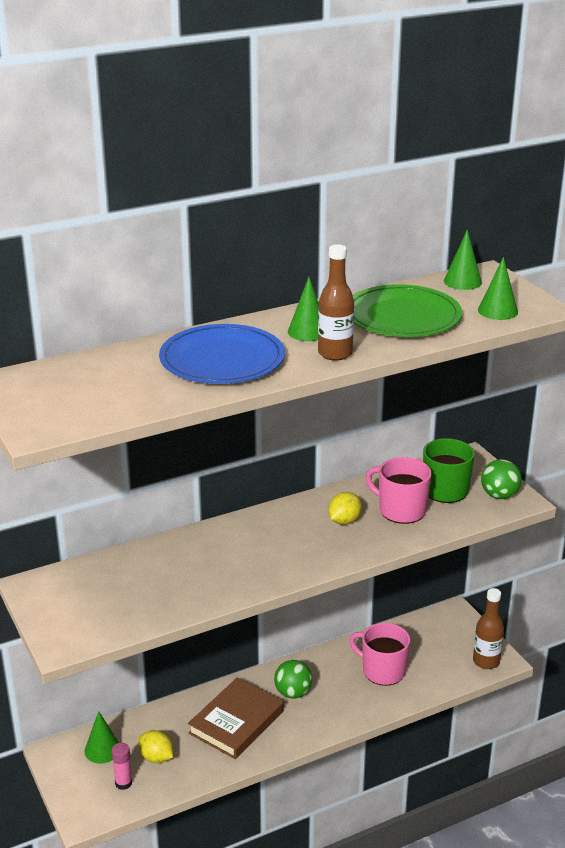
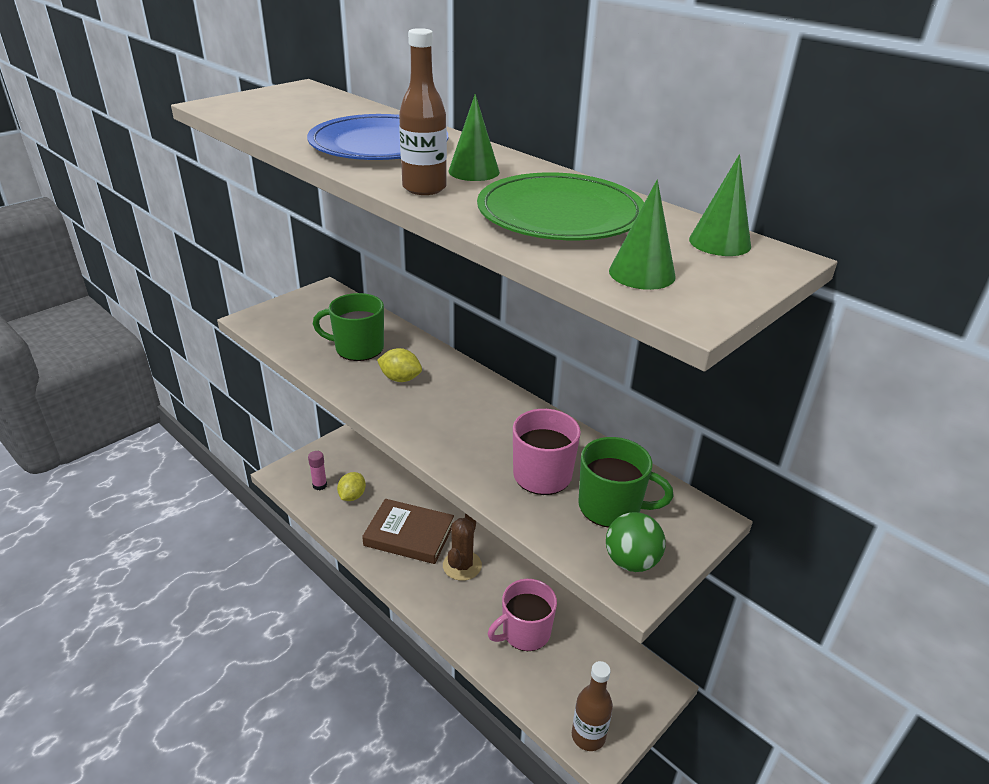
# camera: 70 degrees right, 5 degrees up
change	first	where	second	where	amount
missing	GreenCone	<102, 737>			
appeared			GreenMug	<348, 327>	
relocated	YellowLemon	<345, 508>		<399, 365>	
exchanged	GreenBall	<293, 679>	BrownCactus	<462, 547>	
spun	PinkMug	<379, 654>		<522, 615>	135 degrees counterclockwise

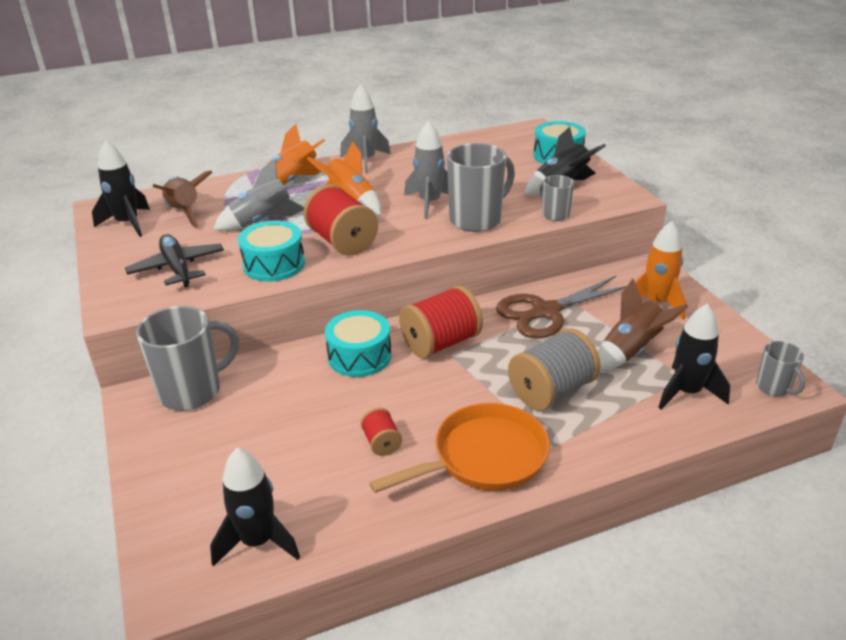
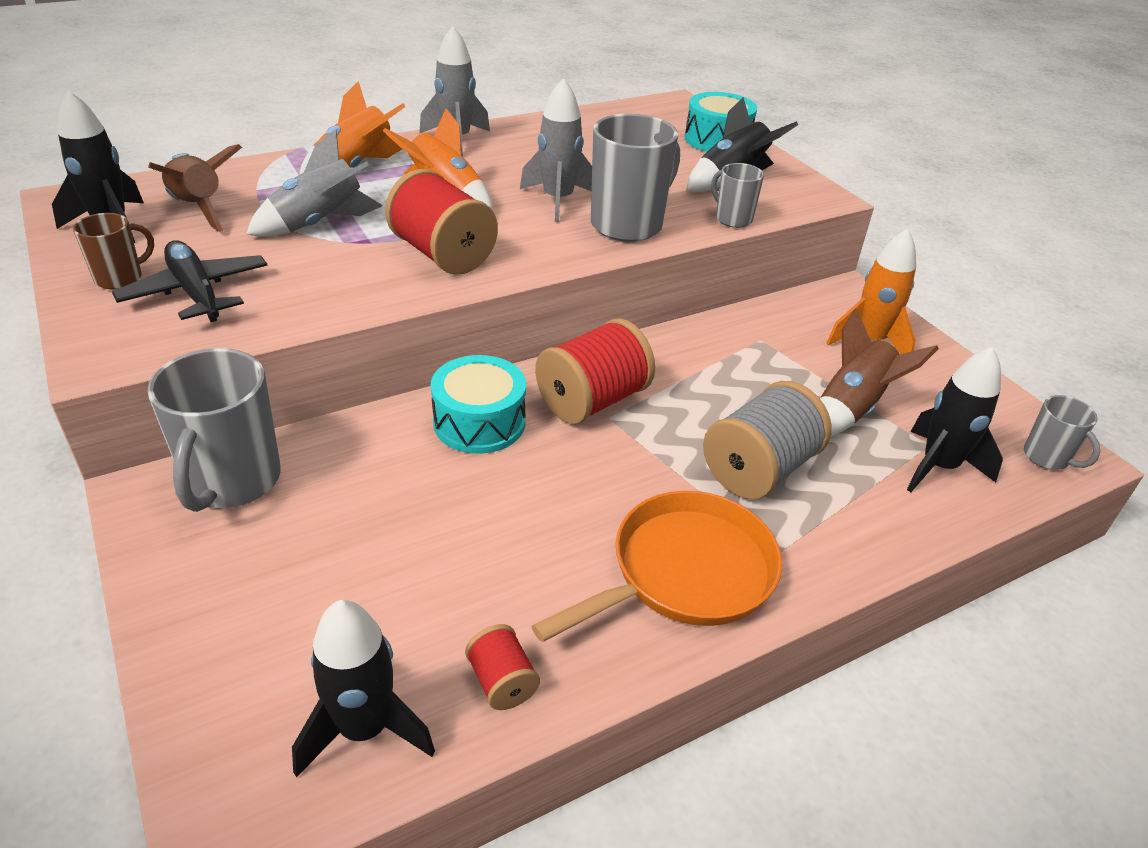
# camera: 10 degrees left, 5 degrees up
change	first	where	second	where	amount
missing	TurquoiseDrum	<271, 251>			
missing	BrownScissors	<561, 307>			
appeared			BrownMug	<113, 251>	
relocated	RedSpool	<381, 431>		<502, 667>	
spun	GreyMug	<187, 358>		<214, 430>	135 degrees clockwise

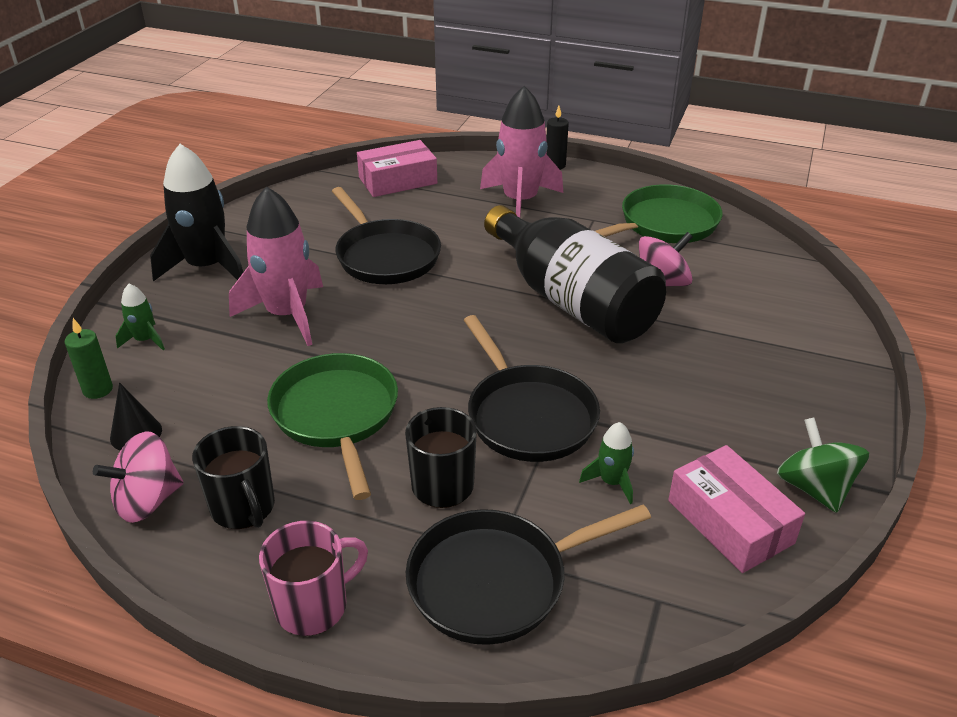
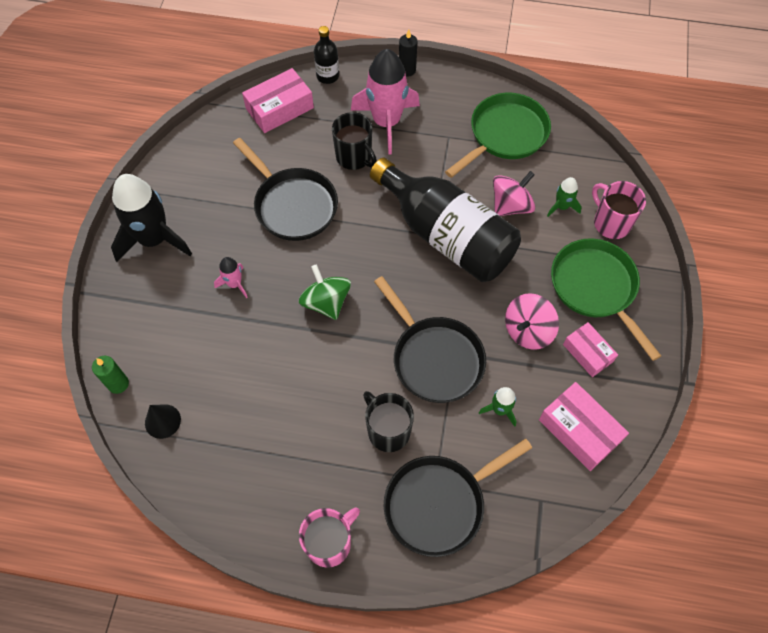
# camera: 10 degrees left, 25 degrees up
change	first	where	second	where	amount
appeared			BlackBottle	<326, 55>	
appeared			PinkBox	<590, 349>	
appeared			PinkMug	<619, 210>	
relocated	PinkSpinningTop	<138, 477>		<532, 321>	
relocated	GreenRocket	<140, 317>		<564, 197>	
relocated	BlackMug	<233, 477>		<354, 141>	
relocated	GreenPan	<332, 426>		<606, 299>	
relocated	GreenSpinningTop	<823, 465>		<325, 292>	
size	PinkRocket	<276, 266>		<230, 277>	x0.46

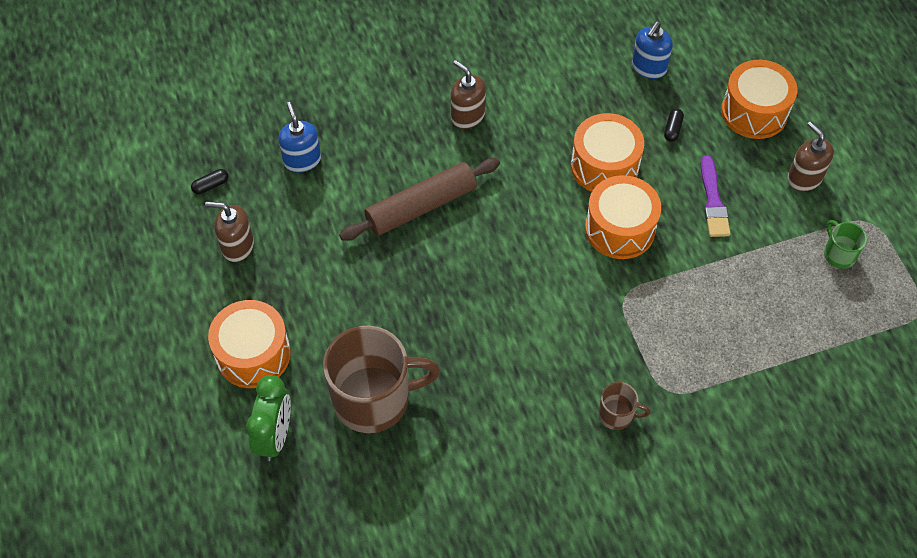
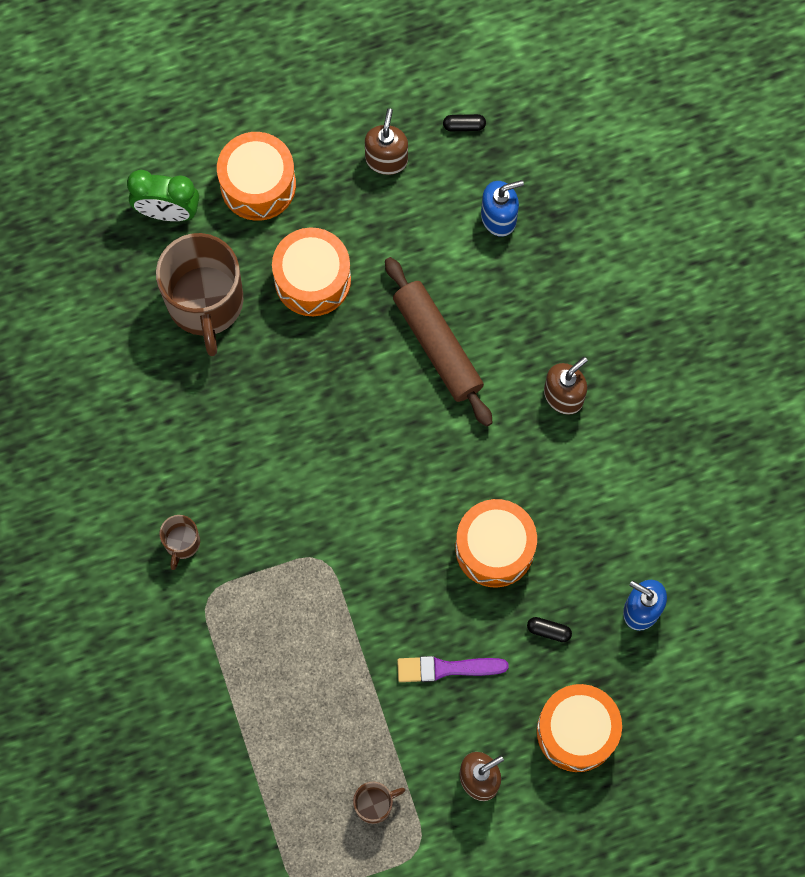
# camera: 90 degrees right, 15 degrees up
change	first	where	second	where	amount
relocated	OrangeDrum	<623, 217>		<311, 271>	
colour	GreenMug	<845, 244>	BrownMug	<379, 803>	
spun	BlackCapsule	<209, 181>		<464, 122>	60 degrees counterclockwise

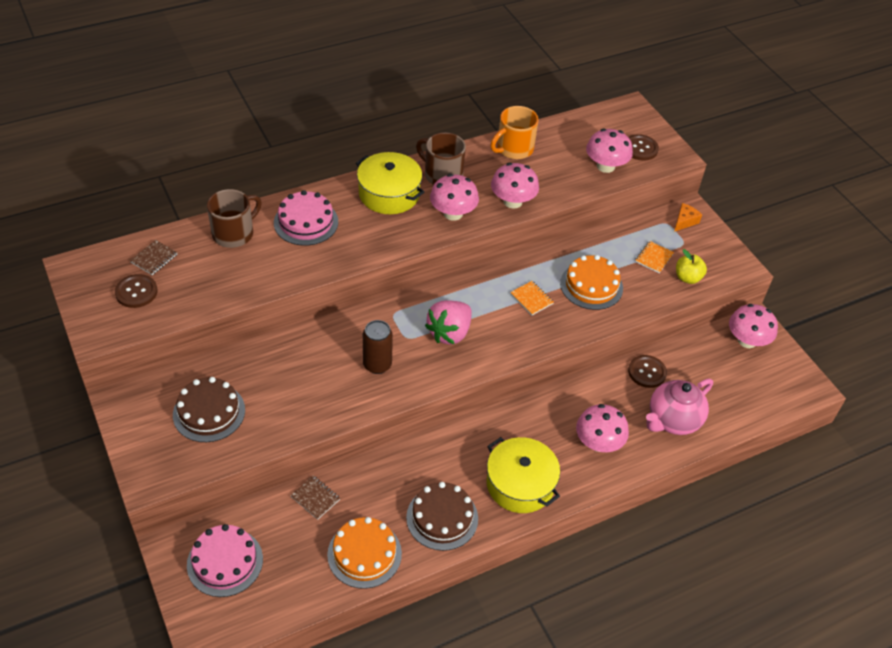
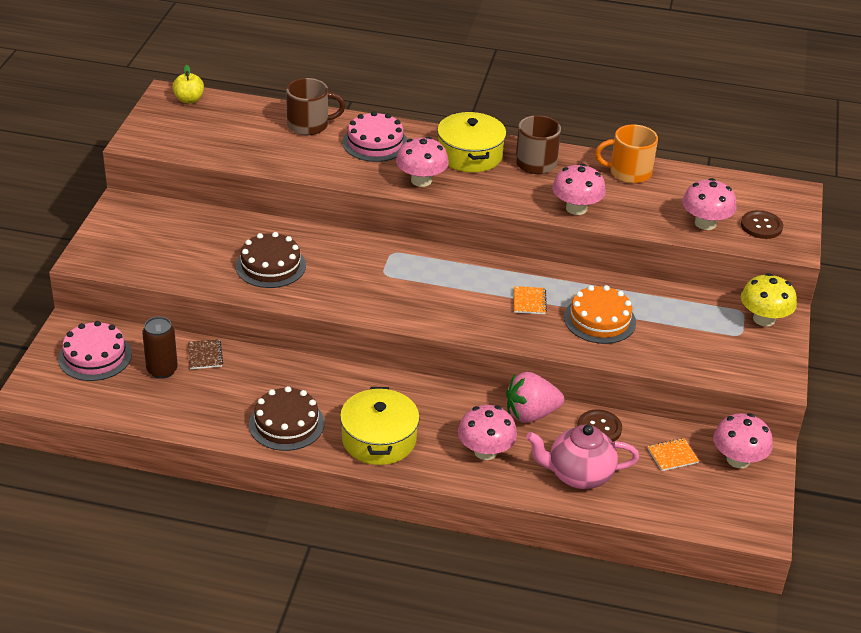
# camera: 40 degrees right, 10 degrees down
change	first	where	second	where	amount
missing	BrownButton	<136, 291>			
missing	BrownNotebook	<154, 257>			
missing	OrangeCake	<364, 553>			
relocated	BrownCake	<209, 409>		<271, 260>	
relocated	BrownCan	<378, 347>		<160, 348>	
relocated	PinkStrawberry	<448, 322>		<535, 397>	
relocated	PinkMushroom	<454, 197>		<422, 161>	
relocated	OrangeNotebook	<654, 257>		<673, 454>	
relocated	YellowApple	<691, 266>		<188, 83>	
exchanged	OrangeCheese	<688, 217>	YellowMushroom	<769, 299>	

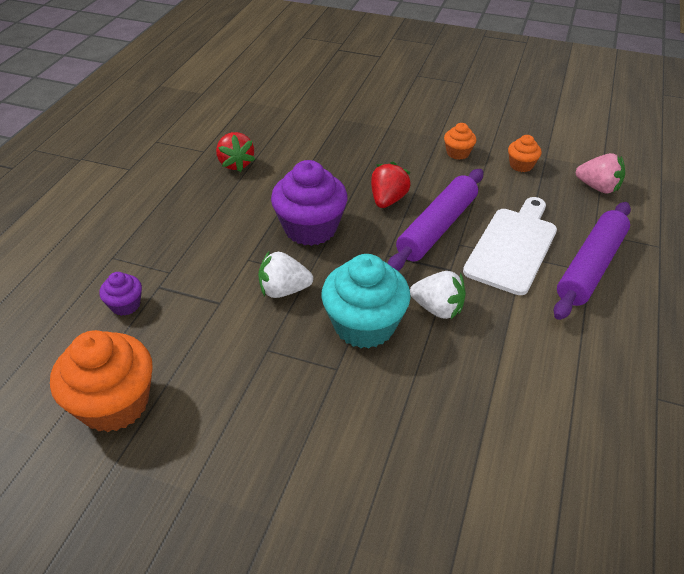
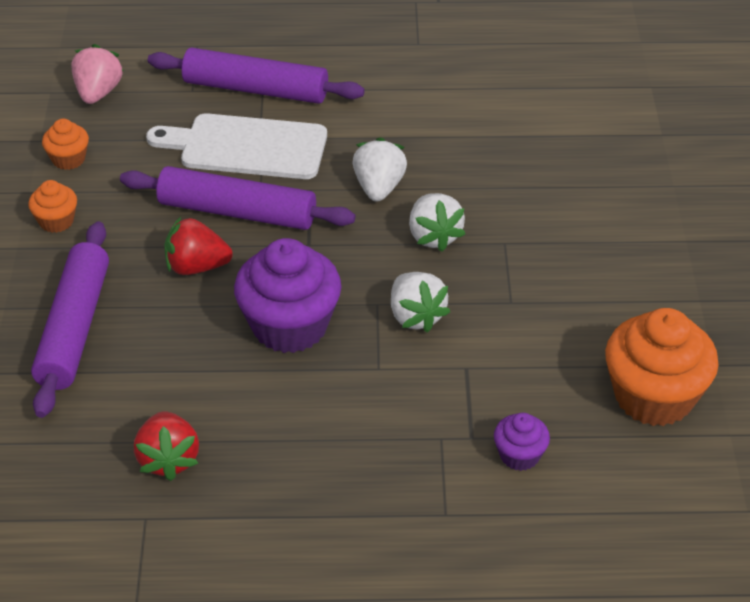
# camera: 110 degrees left, 0 degrees up
change	first	where	second	where	amount
appeared			PurpleRollingPin	<70, 319>	
exchanged	TurquoiseCupcake	<366, 301>	WhiteStrawberry	<437, 222>	
spun	RedStrawberry	<235, 152>		<166, 446>	120 degrees clockwise

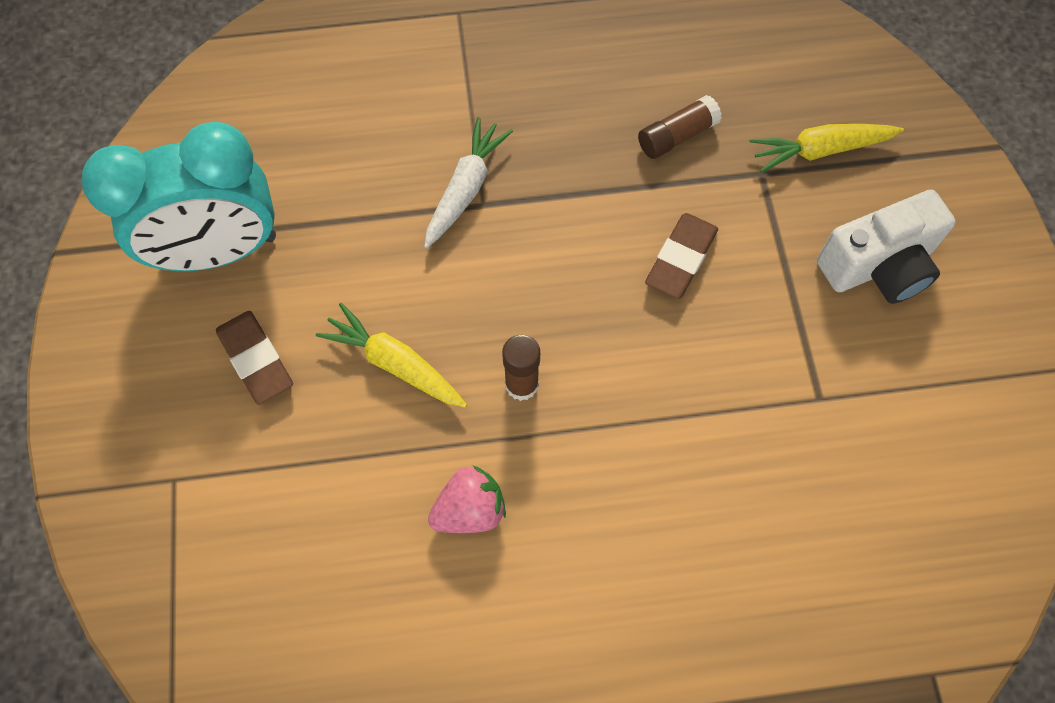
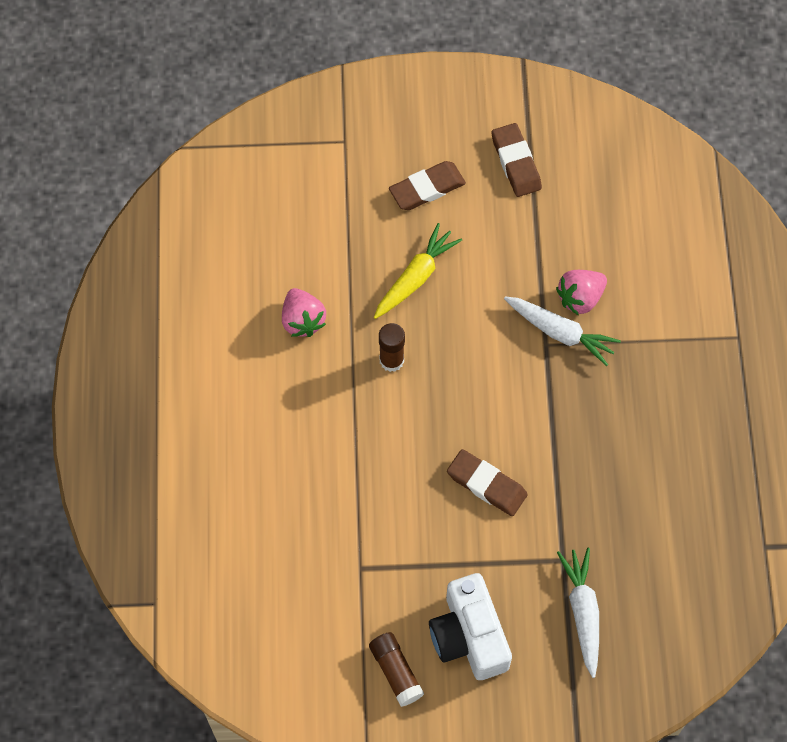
# camera: 95 degrees right, 0 degrees up
change	first	where	second	where	amount
appeared			PinkStrawberry	<581, 293>	
relocated	BrownGlueStick	<680, 127>		<396, 669>	
exchanged	TurquoiseClock	<179, 196>	BrownEraser	<517, 160>	
colour	YellowCarrot	<826, 148>	WhiteCarrot	<578, 613>	

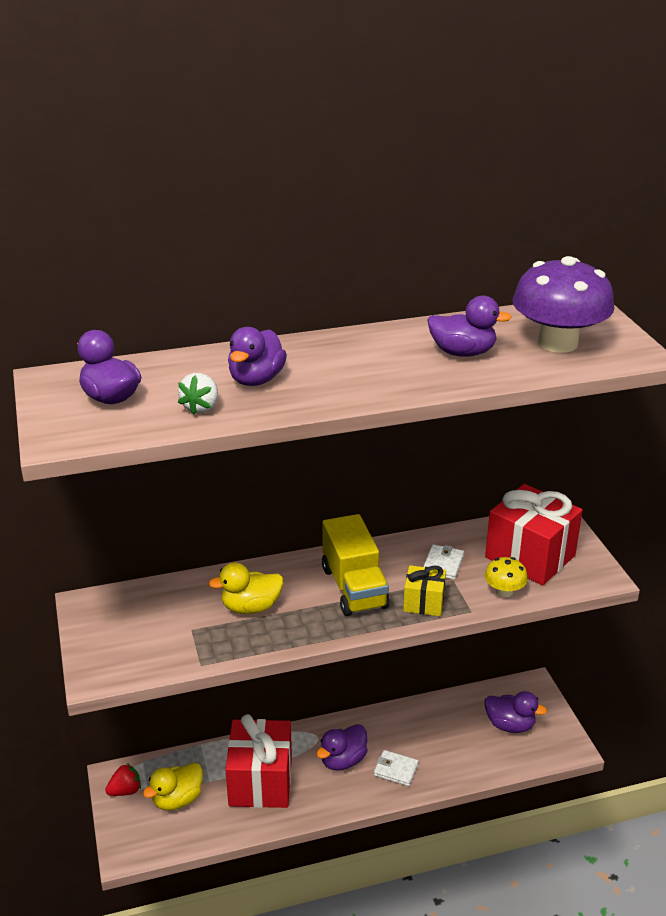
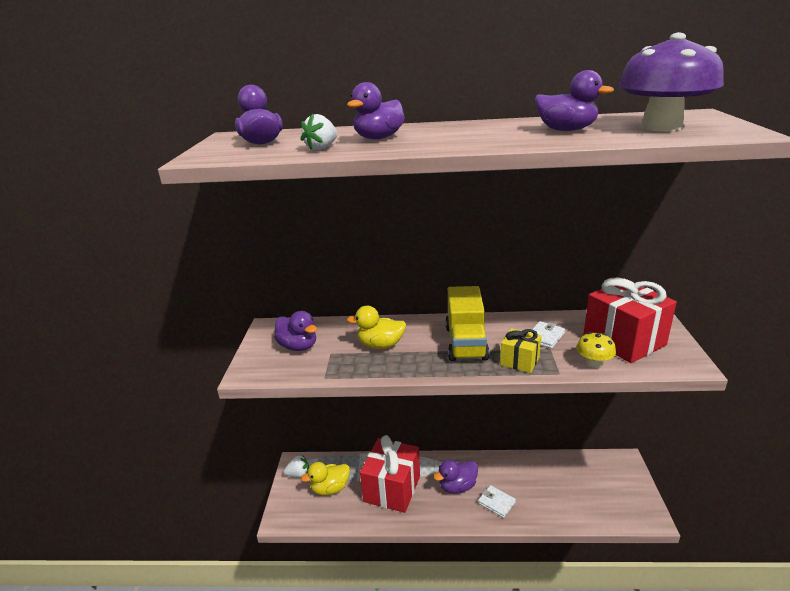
# camera: 20 degrees right, 5 degrees down
change	first	where	second	where	amount
relocated	PurpleDuck	<515, 712>		<295, 331>	
colour	RedStrawberry	<123, 779>	WhiteStrawberry	<296, 466>	

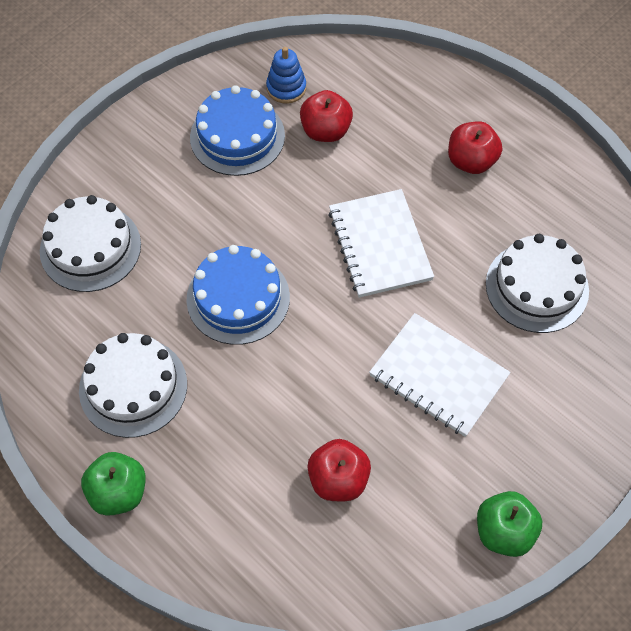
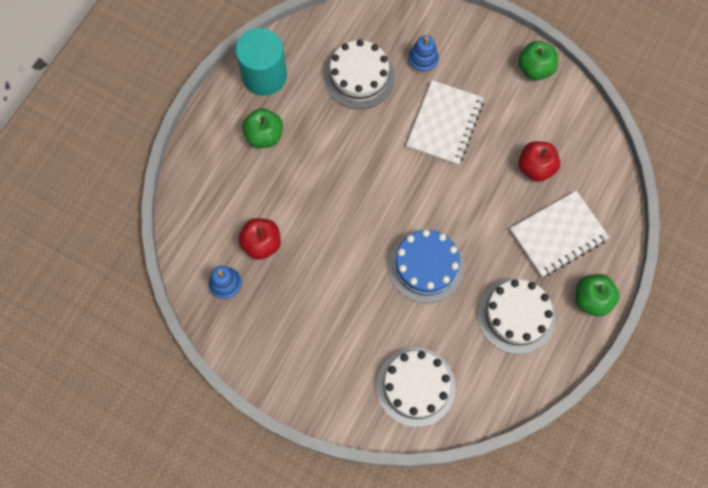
# camera: 105 degrees left, 10 degrees up
change	first	where	second	where	amount
missing	BlueCake	<237, 130>			
appeared			TurquoiseCylinder	<261, 62>	
appeared			BlueStackingToy	<423, 54>	
relocated	WhiteNotebook	<381, 243>		<559, 234>	
colour	RedApple	<475, 147>	GreenApple	<262, 128>	

